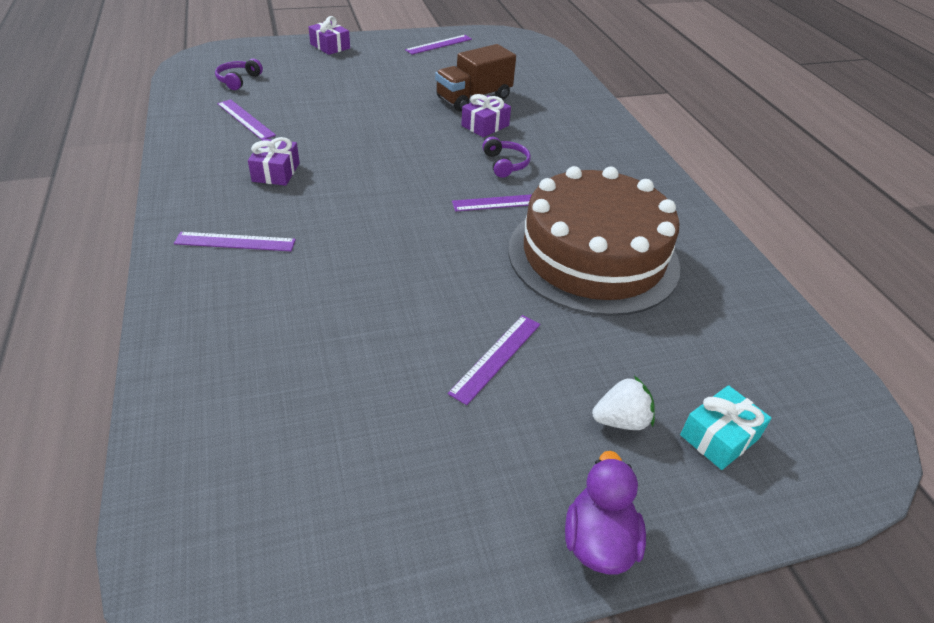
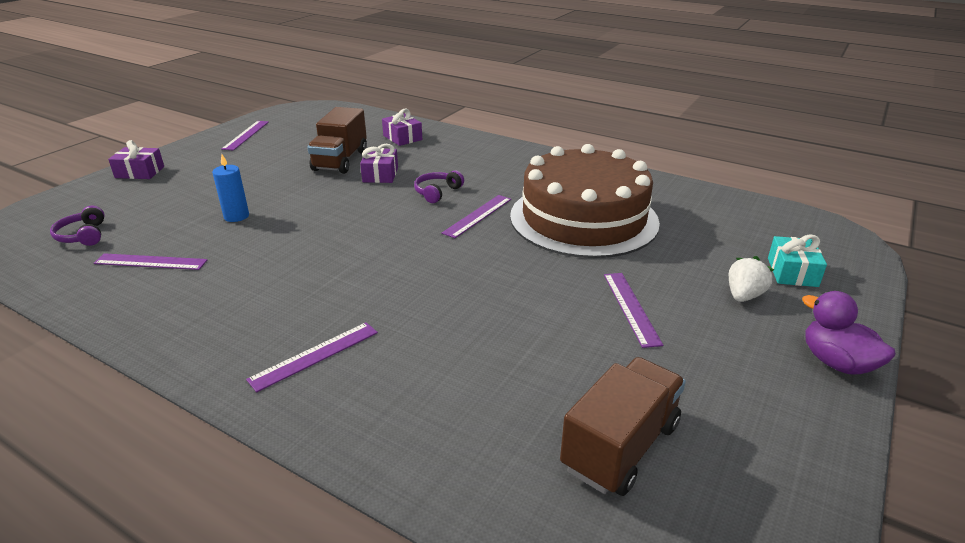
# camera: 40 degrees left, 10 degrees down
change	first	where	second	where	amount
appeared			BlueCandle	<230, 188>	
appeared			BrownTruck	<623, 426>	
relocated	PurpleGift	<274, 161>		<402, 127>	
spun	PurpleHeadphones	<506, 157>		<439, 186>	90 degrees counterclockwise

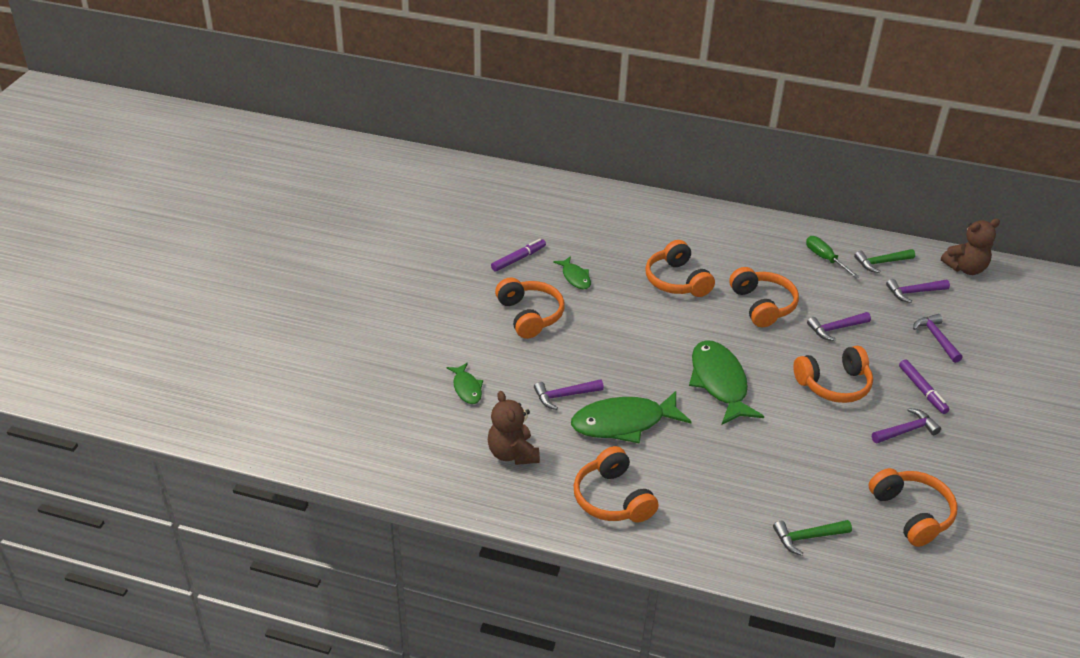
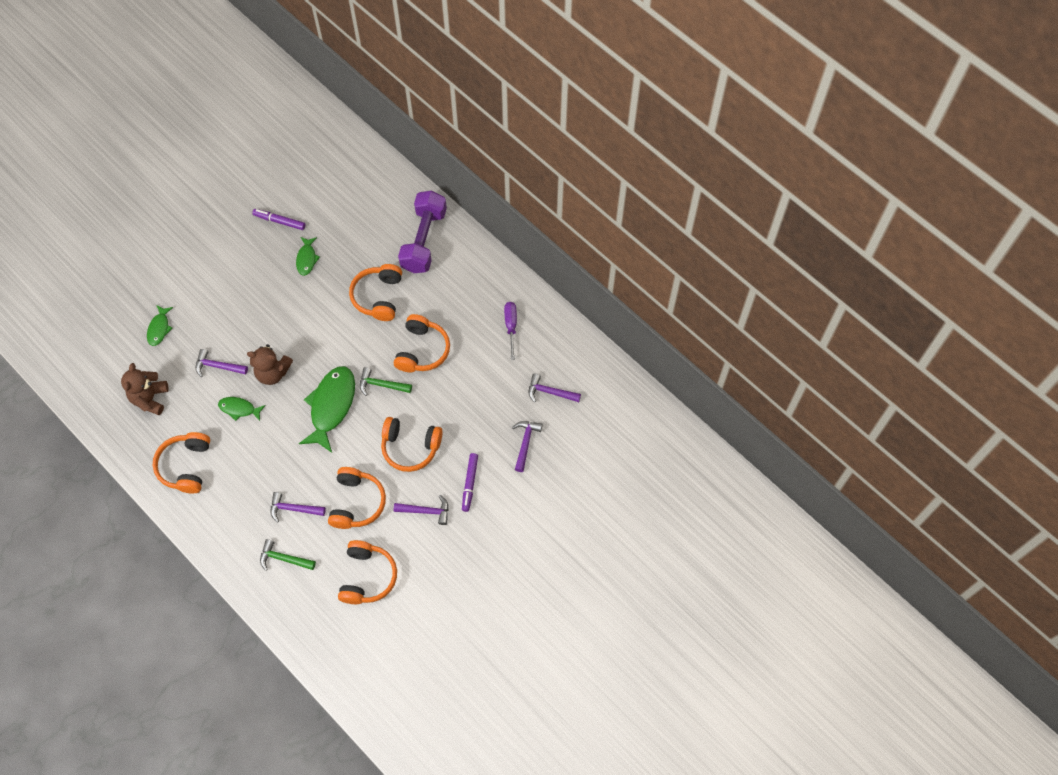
# camera: 30 degrees right, 25 degrees up
change	first	where	second	where	amount
appeared			PurpleDumbbell	<422, 232>	
relocated	OrangeHeadphones	<530, 308>		<357, 498>	
relocated	PurpleHammer	<839, 326>		<298, 507>	
relocated	GreenHammer	<884, 261>		<386, 381>	
relocated	BrownTeddyBear	<970, 247>		<270, 364>	
colour	GreenScrewdriver	<832, 257>	PurpleScrewdriver	<510, 331>	
spun	PurpleMarker	<518, 255>		<278, 219>	150 degrees counterclockwise
size	GreenFish	<631, 417>		<242, 409>	x0.51

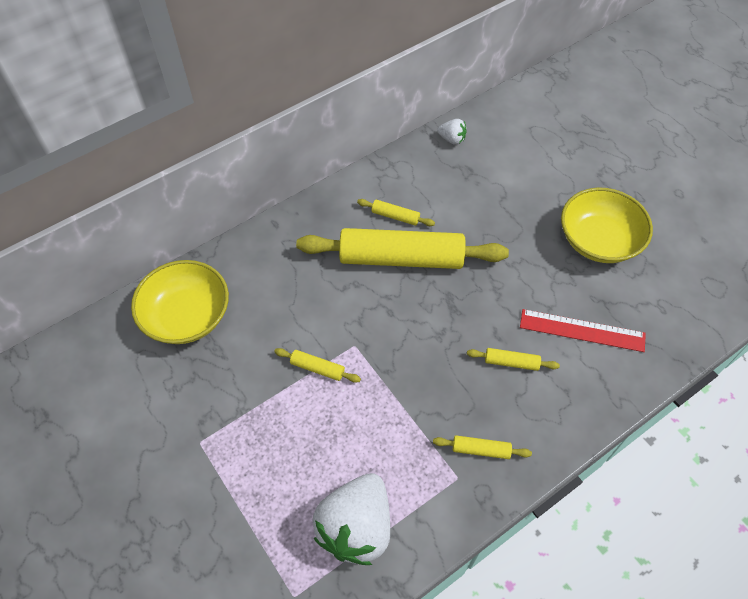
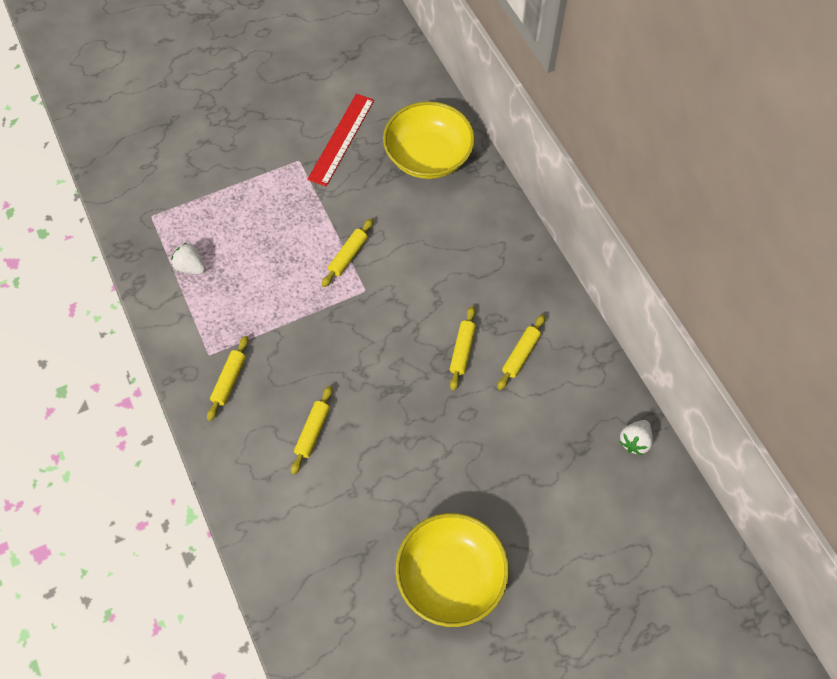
# camera: 100 degrees right, 5 degrees up
change	first	where	second	where	amount
relocated	RedRuler	<583, 330>		<340, 140>	
size	YellowRollingPin	<402, 248>		<463, 348>	x0.41
size	WhiteStrawberry	<351, 519>		<188, 258>	x0.45

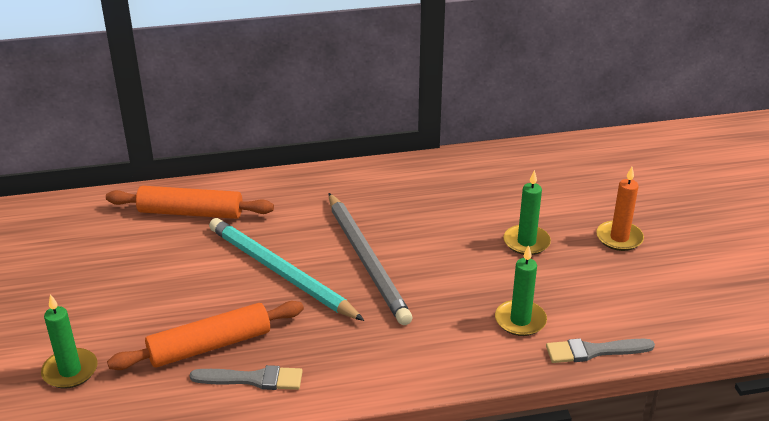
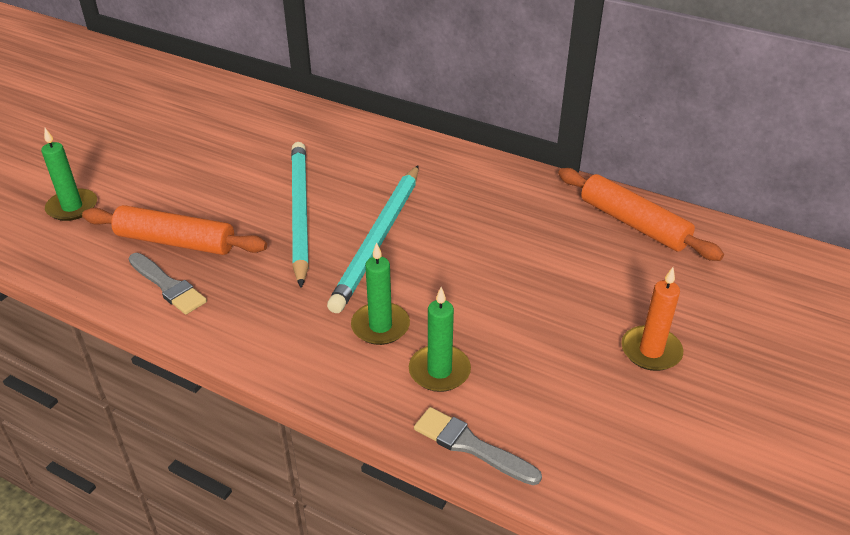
# camera: 40 degrees right, 5 degrees up
change	first	where	second	where	amount
relocated	OrangeRollingPin	<190, 202>		<641, 214>	
relocated	GreenCandle	<527, 212>		<380, 293>	
colour	GreyPencil	<370, 259>	TurquoisePencil	<373, 239>	

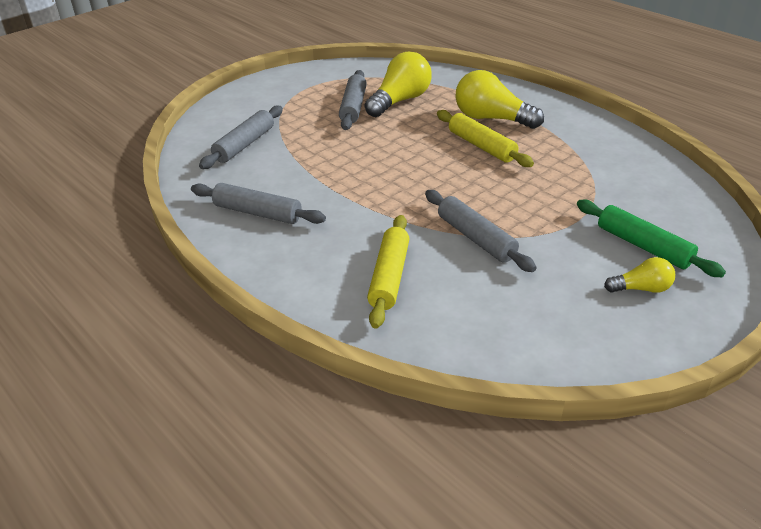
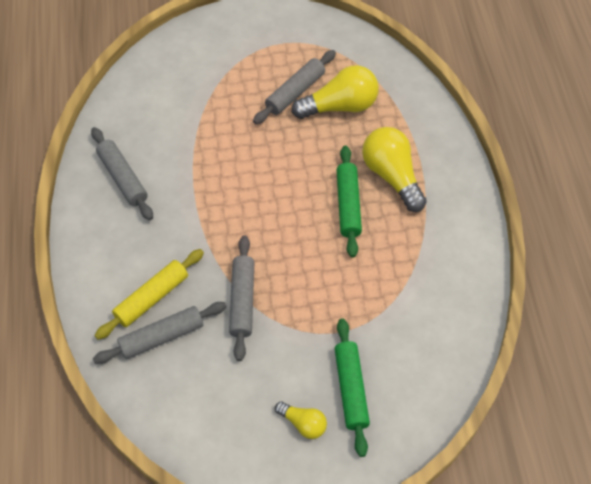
# camera: 35 degrees right, 20 degrees up
change	first	where	second	where	amount
relocated	GreyRollingPin	<241, 137>		<160, 333>	
colour	YellowRollingPin	<485, 138>	GreenRollingPin	<349, 202>	

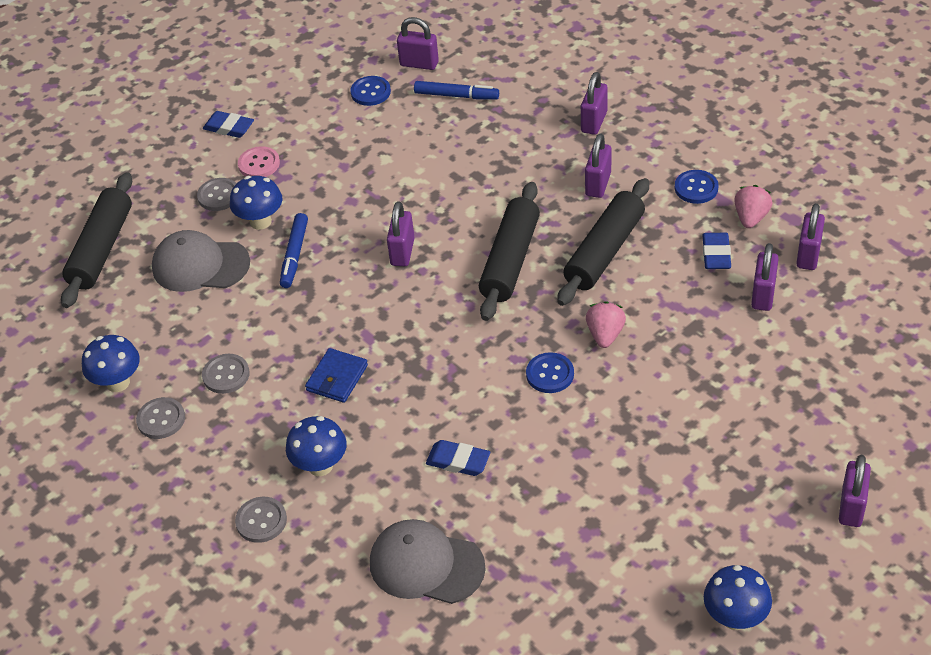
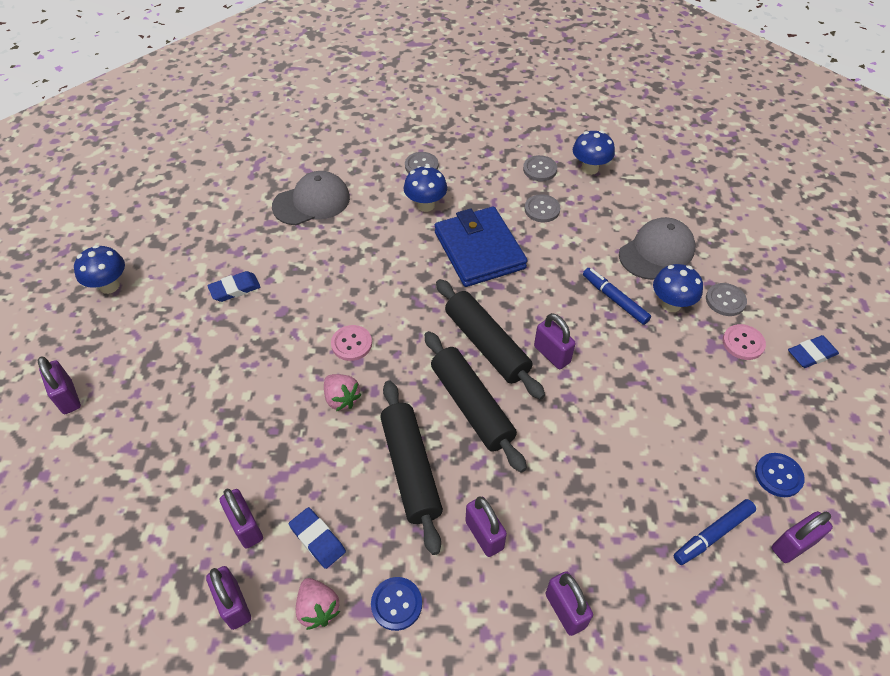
# camera: 130 degrees right, 5 degrees up
change	first	where	second	where	amount
relocated	BlackRollingPin	<96, 240>		<490, 339>	
relocated	BlueEraser	<458, 458>		<234, 286>	
colour	BlueButton	<550, 372>	PinkButton	<351, 343>	
size	BlueWallet	<336, 375>		<481, 246>	x1.95

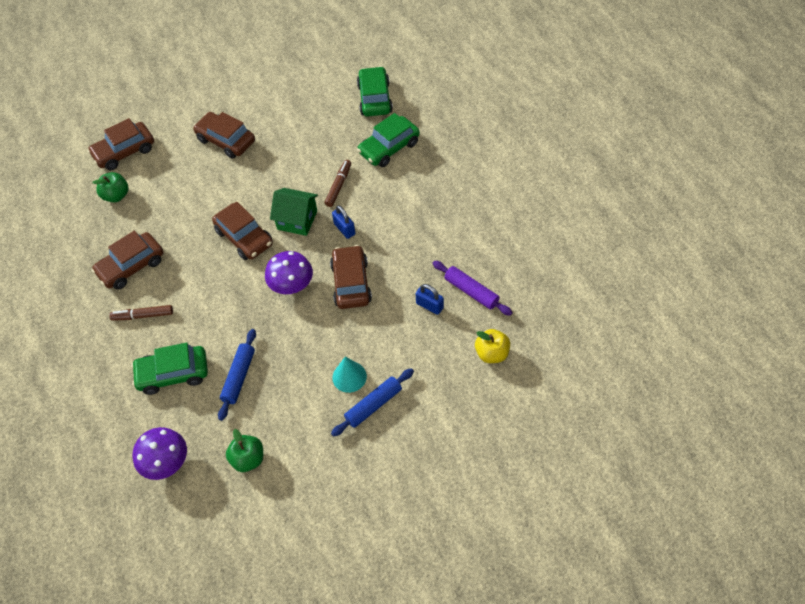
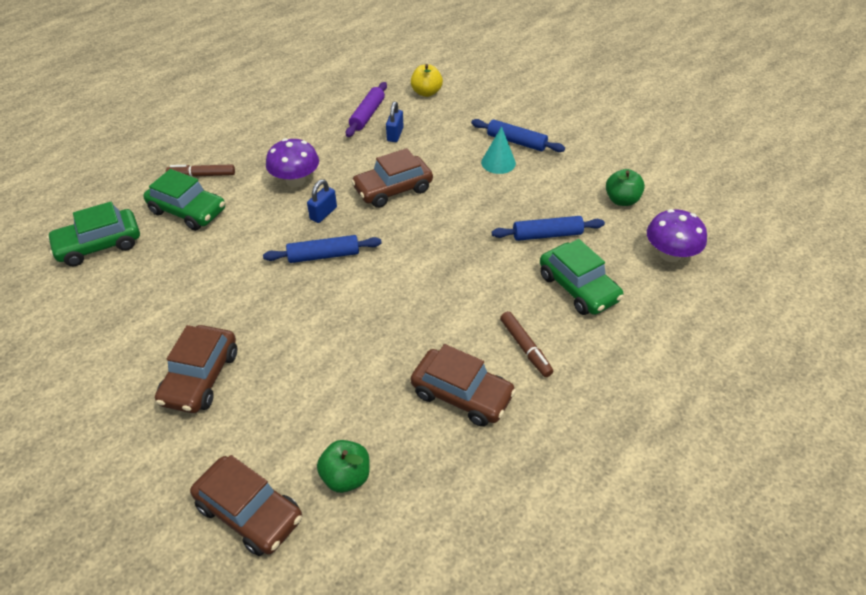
# camera: 115 degrees left, 10 degrees down
change	first	where	second	where	amount
missing	BrownCar	<242, 231>			
relocated	PurpleMushroom	<289, 272>		<292, 162>	
relocated	BrownMarker	<338, 183>		<200, 170>	
exchanged	GreenHouse	<294, 212>	BlueRollingPin	<322, 249>	

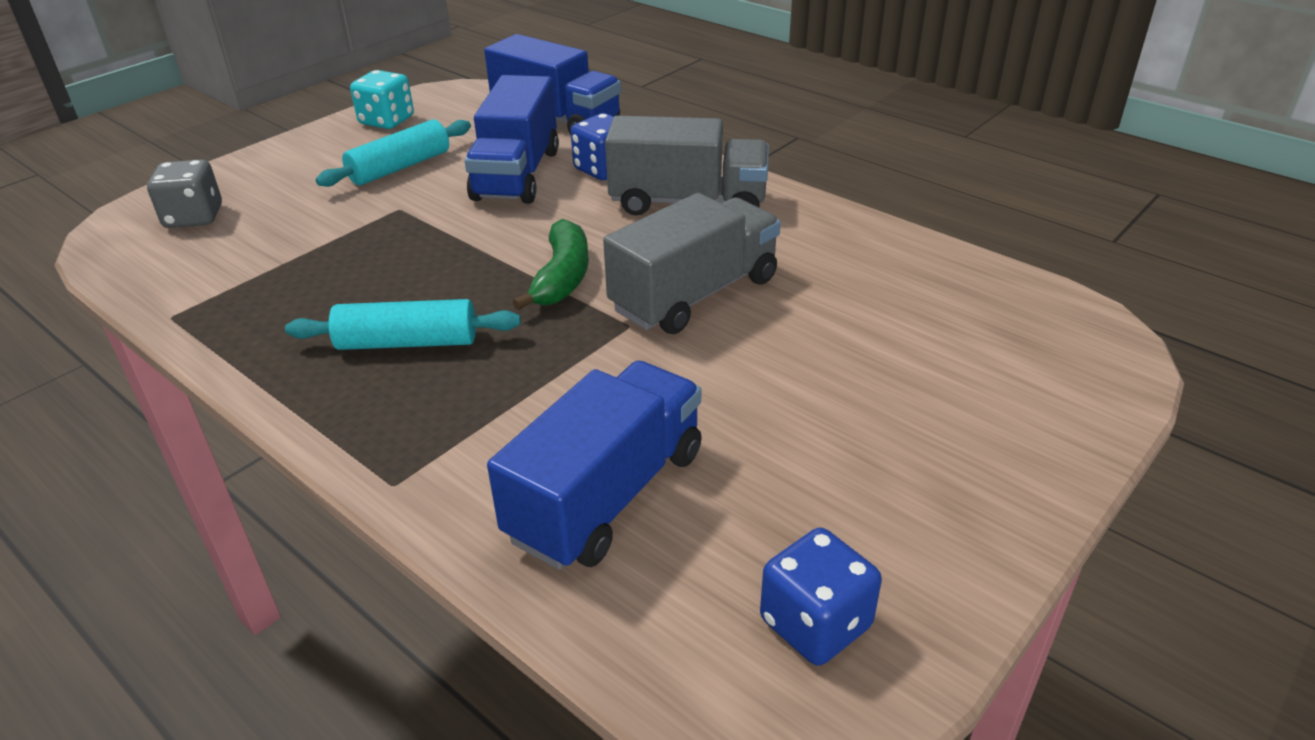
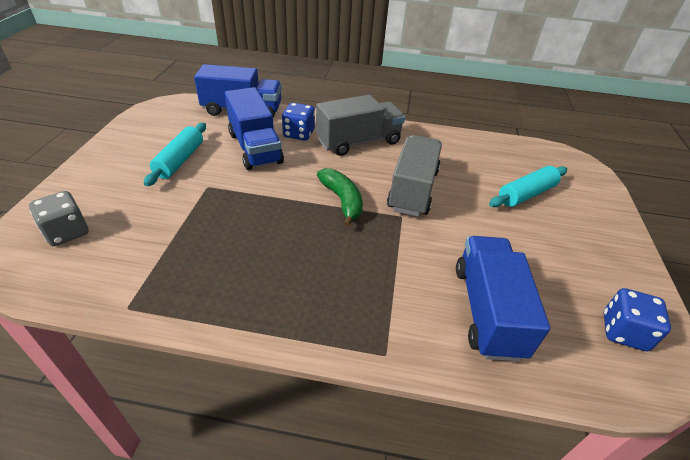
# camera: 35 degrees left, 5 degrees up
change	first	where	second	where	amount
missing	TurquoiseDice	<382, 99>			
relocated	TurquoiseRollingPin	<403, 324>		<528, 186>	

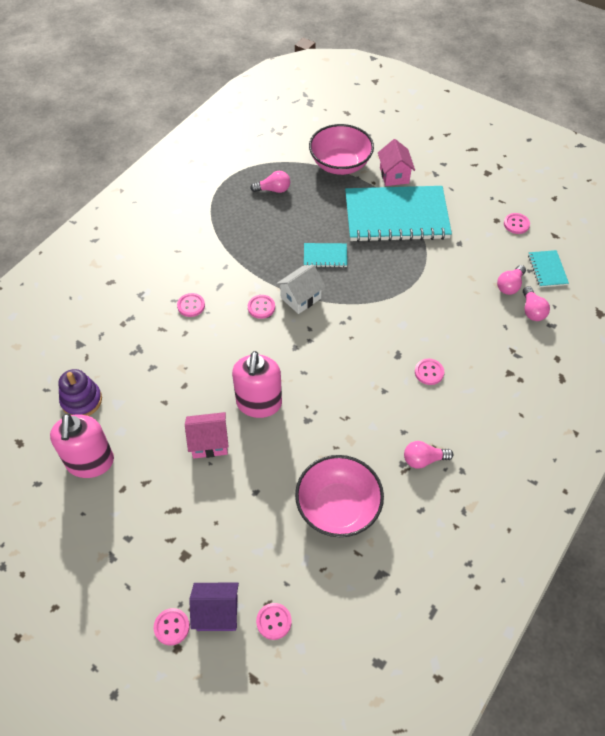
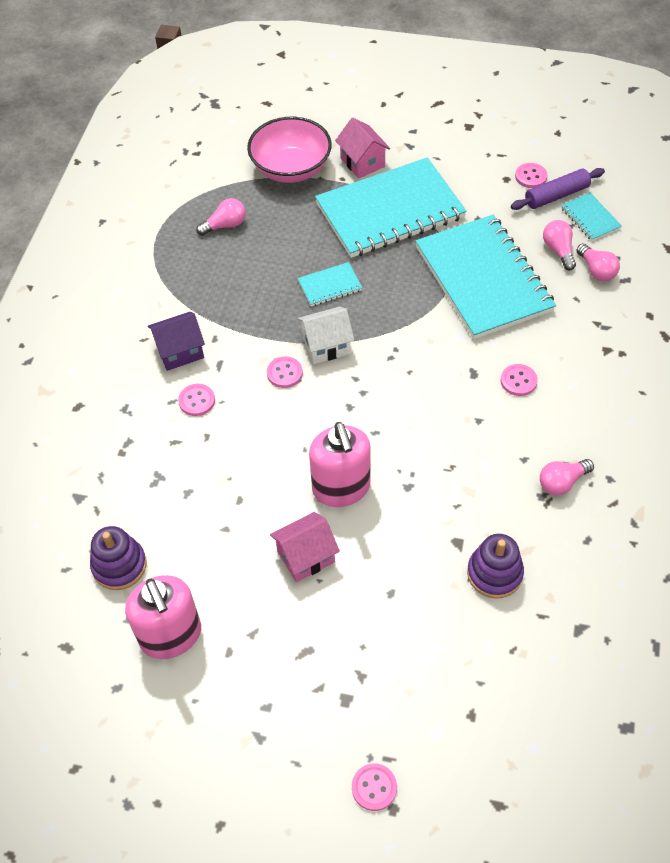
# camera: 20 degrees left, 0 degrees up
change	first	where	second	where	amount
missing	PinkButton	<274, 621>			
appeared			TurquoiseNotebook	<485, 277>	
appeared			PurpleRollingPin	<558, 189>	
relocated	PurpleHouse	<214, 606>		<176, 341>	
exchanged	PinkBowl	<339, 496>	PurpleStackingToy	<495, 566>	
spun	WhiteHouse	<301, 289>		<325, 335>	45 degrees clockwise
spun	PinkLightBulb	<511, 280>		<559, 245>	150 degrees clockwise

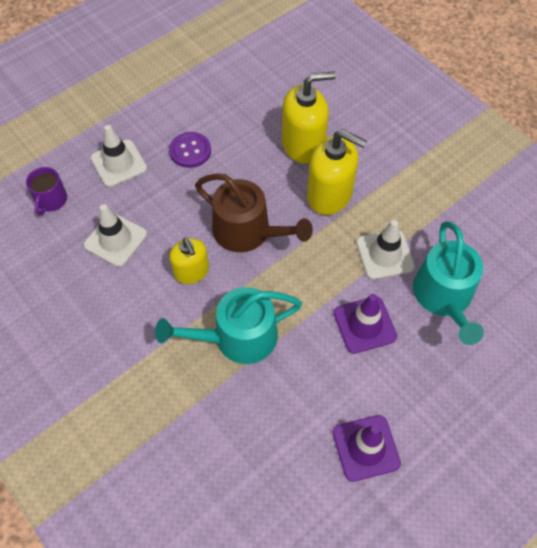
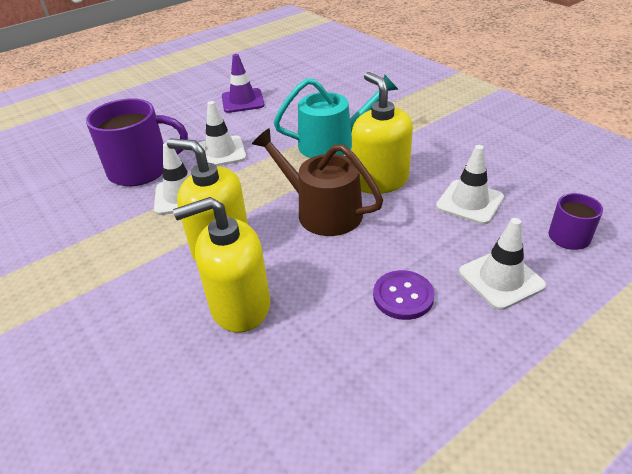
# camera: 175 degrees left, 20 degrees down
change	first	where	second	where	amount
exchanged	TurquoiseWateringCan	<448, 283>	PurpleMug	<137, 142>	
colour	PurpleTrafficCone	<365, 324>	WhiteTrafficCone	<222, 133>	
size	YellowSoapDispenser	<189, 261>		<382, 133>	x1.60

